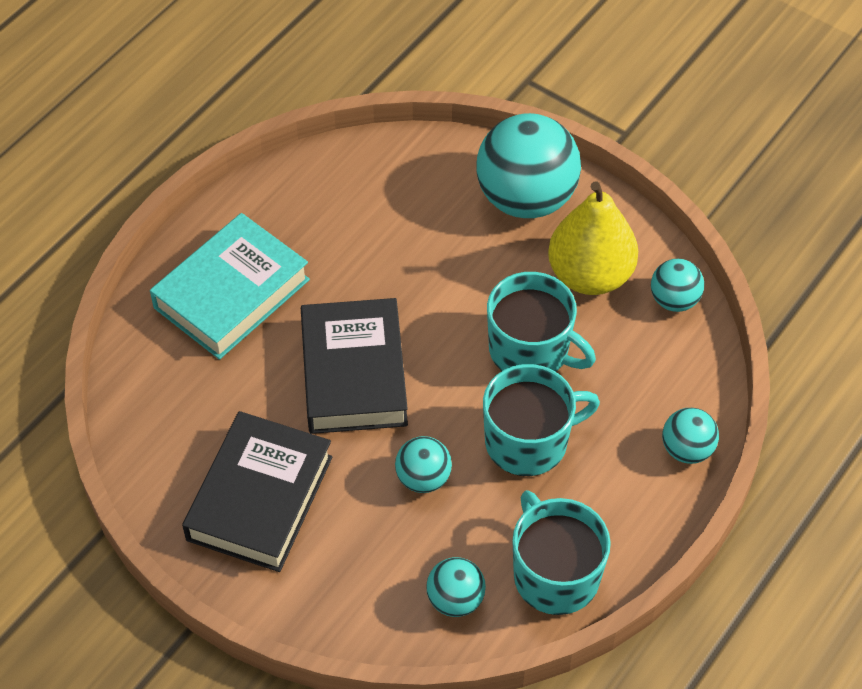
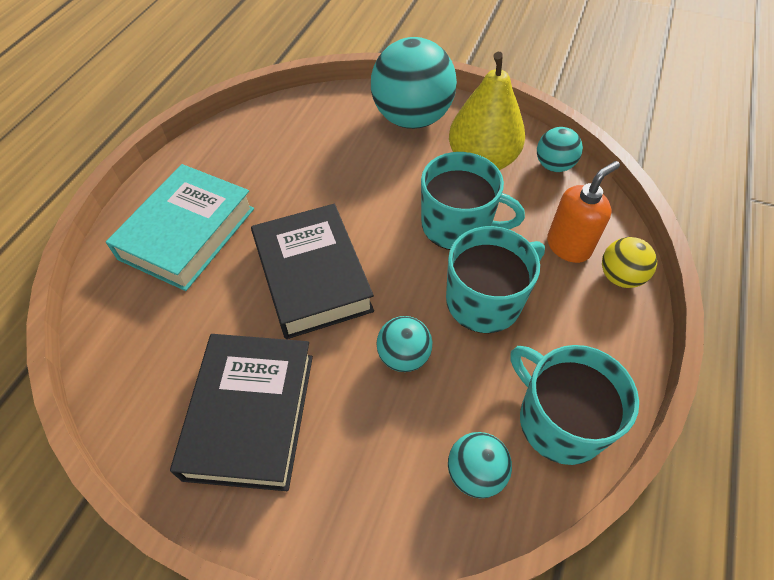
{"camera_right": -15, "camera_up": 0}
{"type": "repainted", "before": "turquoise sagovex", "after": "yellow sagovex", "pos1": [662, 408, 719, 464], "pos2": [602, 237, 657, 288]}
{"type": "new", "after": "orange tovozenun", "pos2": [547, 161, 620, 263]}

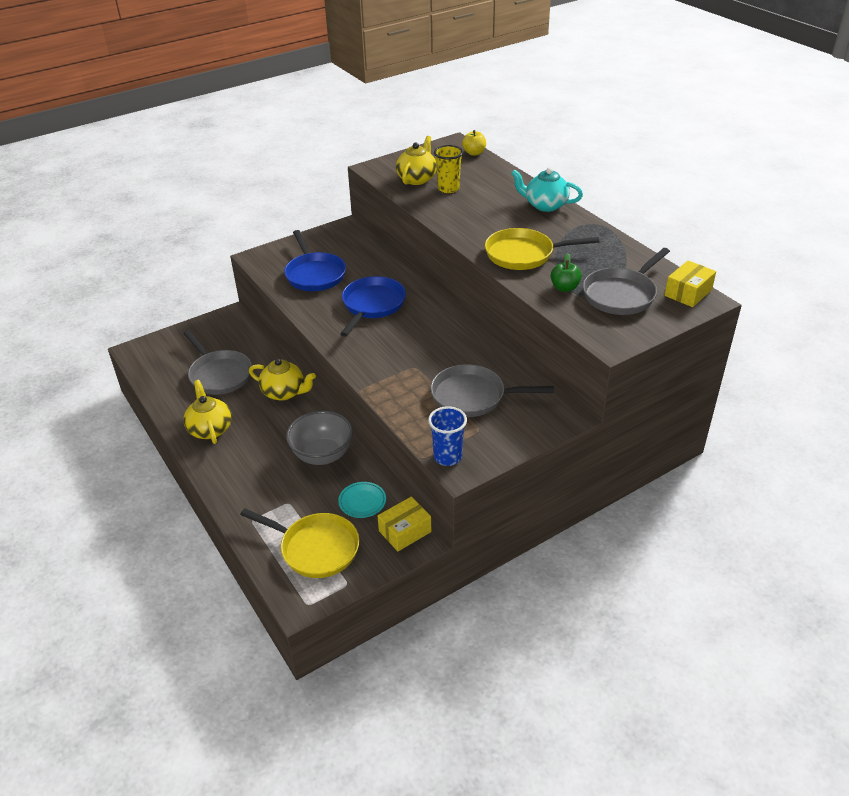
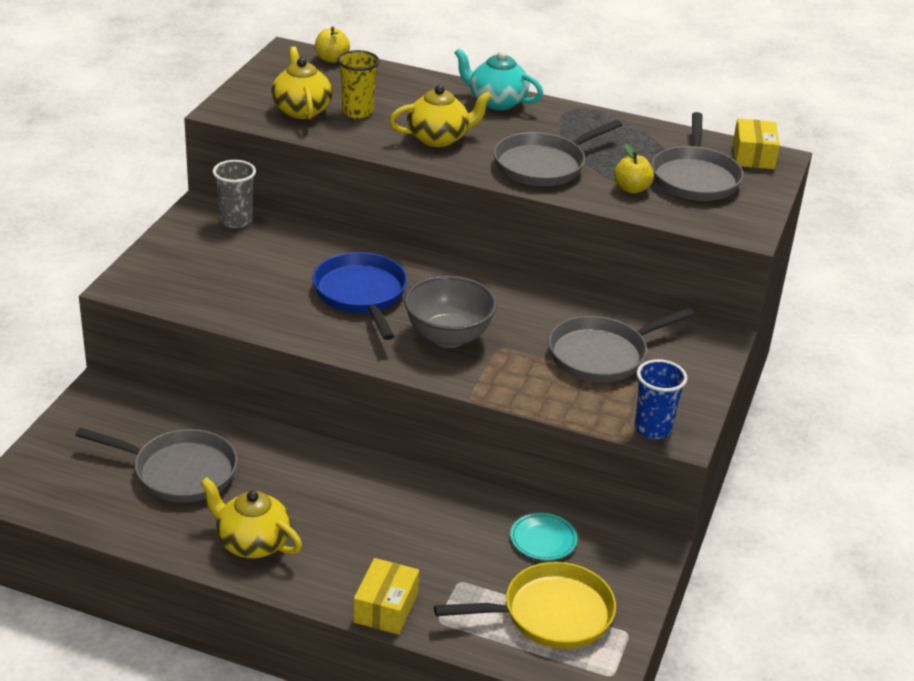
{"camera_right": -40, "camera_up": -5}
{"type": "shifted", "before": "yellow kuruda", "pos1": [249, 359, 316, 401], "pos2": [389, 85, 492, 147]}
{"type": "gone", "before": "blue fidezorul", "pos1": [284, 230, 346, 291]}
{"type": "shifted", "before": "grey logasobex", "pos1": [286, 410, 353, 465], "pos2": [404, 276, 497, 348]}
{"type": "shifted", "before": "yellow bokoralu", "pos1": [378, 497, 432, 551], "pos2": [353, 558, 419, 635]}
{"type": "repainted", "before": "yellow fidezorul", "after": "grey fidezorul", "pos1": [485, 228, 599, 270], "pos2": [494, 120, 622, 186]}
{"type": "rotated", "before": "turquoise kuruda", "pos1": [511, 167, 583, 212], "pos2": [454, 48, 543, 110], "turn": 45}
{"type": "repainted", "before": "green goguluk", "after": "yellow goguluk", "pos1": [551, 253, 582, 292], "pos2": [614, 144, 654, 194]}
{"type": "new", "after": "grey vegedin", "pos2": [213, 160, 256, 228]}

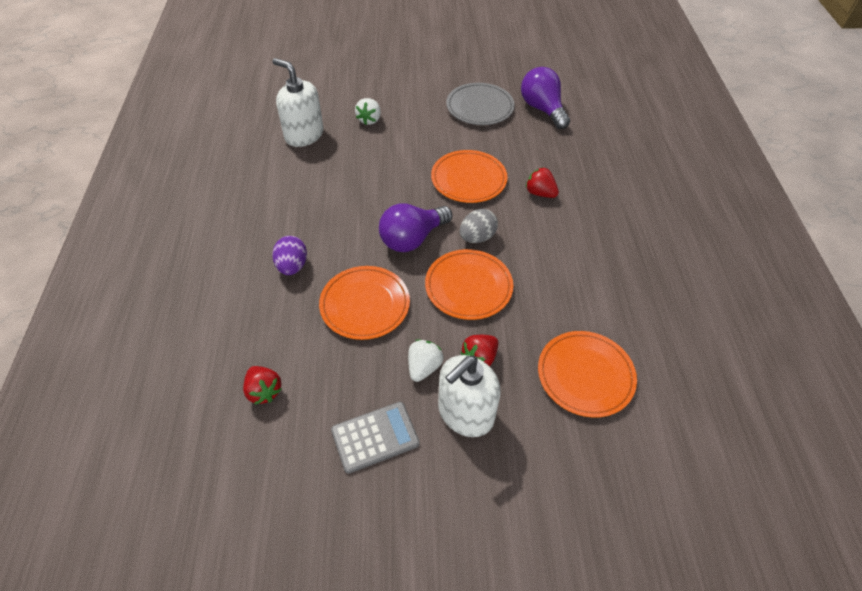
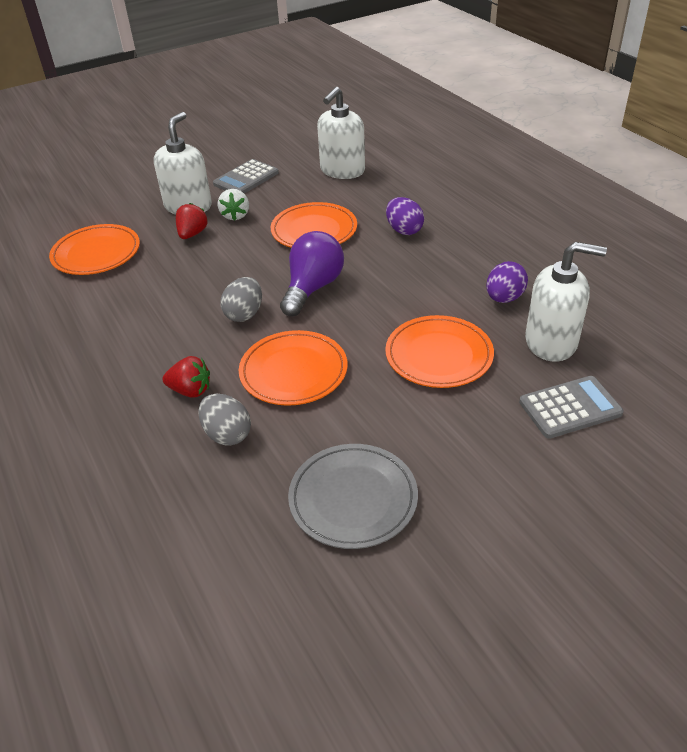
{"camera_right": 155, "camera_up": -10}
{"type": "swapped", "before": "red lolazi", "after": "white tovozenun", "pos1": [243, 366, 282, 405], "pos2": [317, 87, 365, 179]}
{"type": "gone", "before": "white lolazi", "pos1": [355, 98, 381, 125]}
{"type": "shifted", "before": "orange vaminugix", "pos1": [425, 249, 513, 320], "pos2": [385, 315, 494, 388]}
{"type": "gone", "before": "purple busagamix", "pos1": [521, 67, 570, 129]}
{"type": "new", "after": "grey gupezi", "pos2": [198, 394, 251, 446]}
{"type": "new", "after": "purple gupezi", "pos2": [486, 261, 528, 303]}
{"type": "new", "after": "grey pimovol", "pos2": [519, 376, 624, 439]}

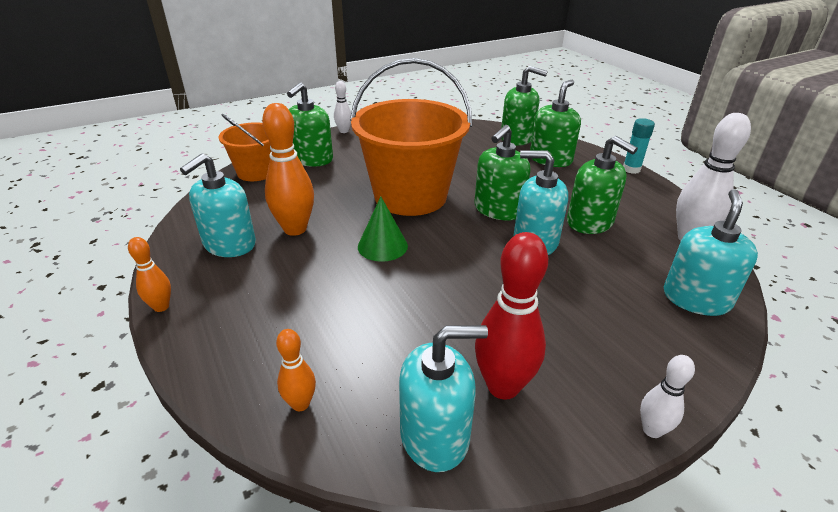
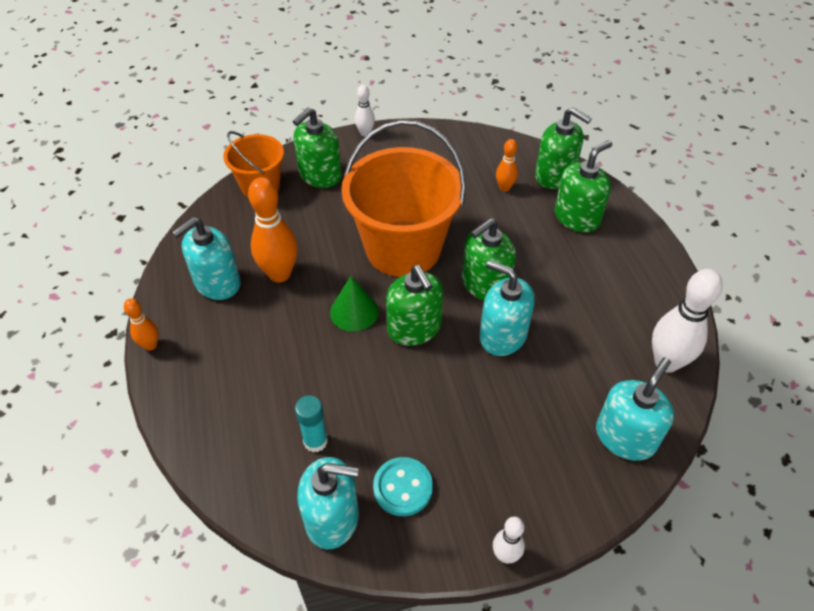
{"camera_right": 15, "camera_up": 15}
{"type": "shifted", "before": "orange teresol", "pos1": [276, 329, 316, 411], "pos2": [496, 139, 518, 192]}
{"type": "swapped", "before": "red teresol", "after": "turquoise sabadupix", "pos1": [475, 232, 548, 400], "pos2": [373, 457, 433, 516]}
{"type": "shifted", "before": "green tovozenun", "pos1": [567, 136, 638, 234], "pos2": [386, 265, 443, 346]}
{"type": "shifted", "before": "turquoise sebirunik", "pos1": [623, 118, 655, 174], "pos2": [295, 395, 328, 452]}

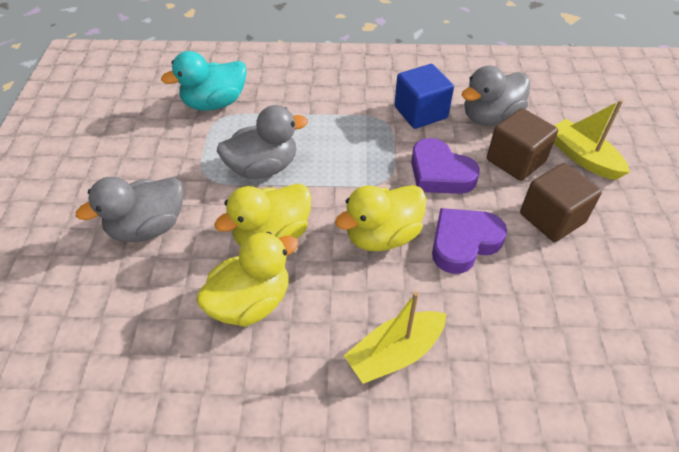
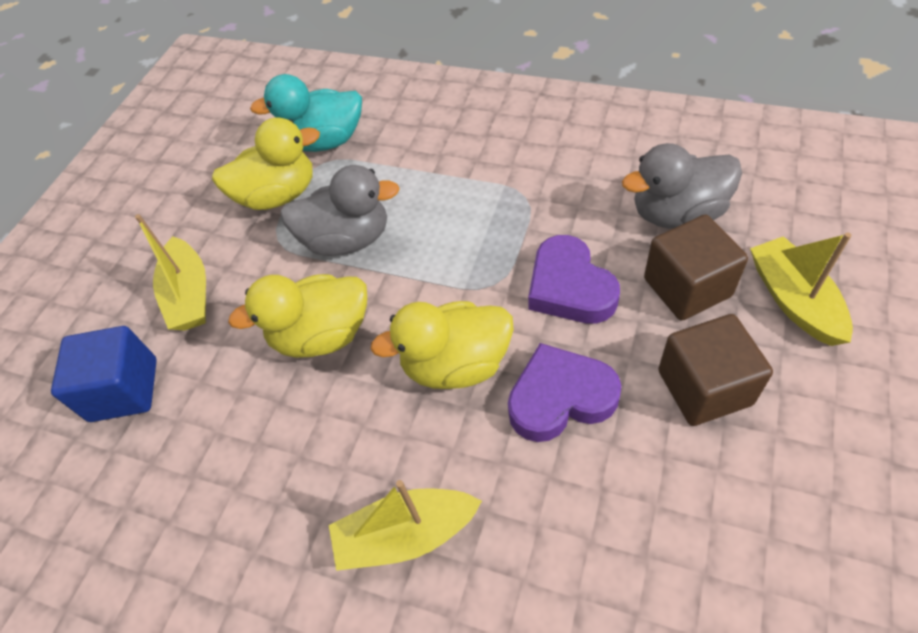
{"camera_right": 25, "camera_up": 5}
{"type": "swapped", "before": "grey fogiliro", "after": "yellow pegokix", "pos1": [76, 177, 184, 242], "pos2": [135, 214, 206, 331]}
{"type": "shifted", "before": "yellow fogiliro", "pos1": [196, 232, 299, 327], "pos2": [212, 117, 320, 210]}
{"type": "shifted", "before": "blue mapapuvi", "pos1": [394, 64, 454, 129], "pos2": [51, 326, 157, 422]}

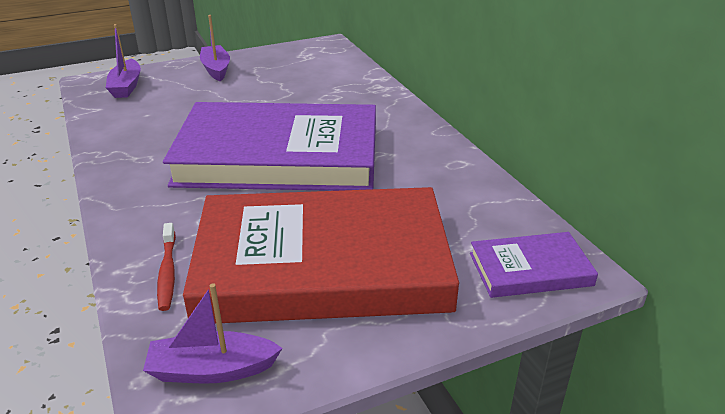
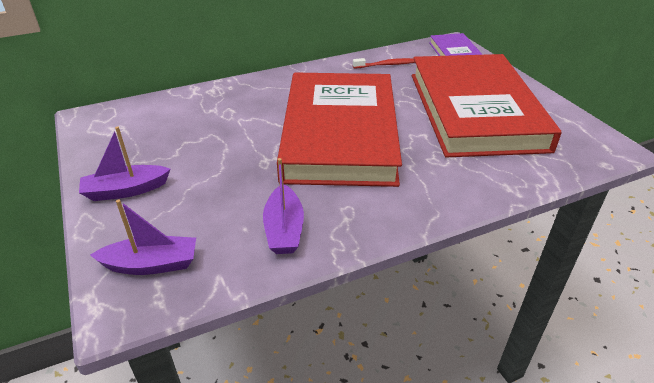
{"camera_right": -90, "camera_up": 5}
{"type": "shifted", "before": "purple pegokix", "pos1": [143, 283, 283, 384], "pos2": [263, 158, 304, 254]}
{"type": "shifted", "before": "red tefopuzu", "pos1": [157, 223, 176, 311], "pos2": [353, 58, 415, 68]}
{"type": "repainted", "before": "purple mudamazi", "after": "red mudamazi", "pos1": [163, 102, 376, 191], "pos2": [277, 73, 402, 187]}

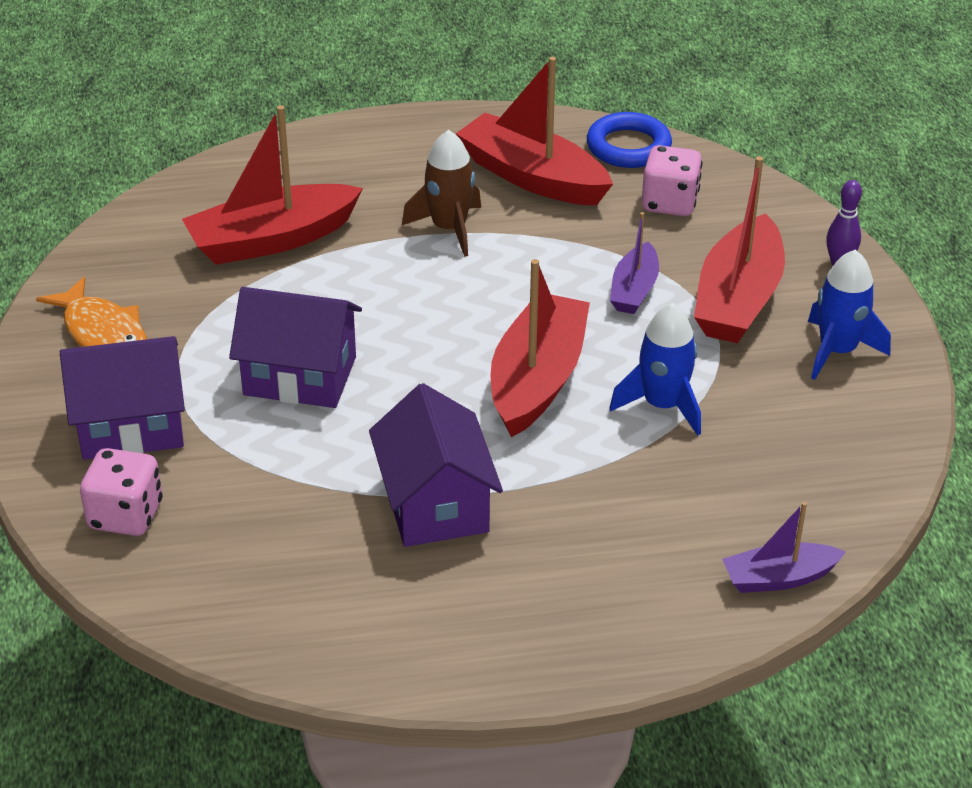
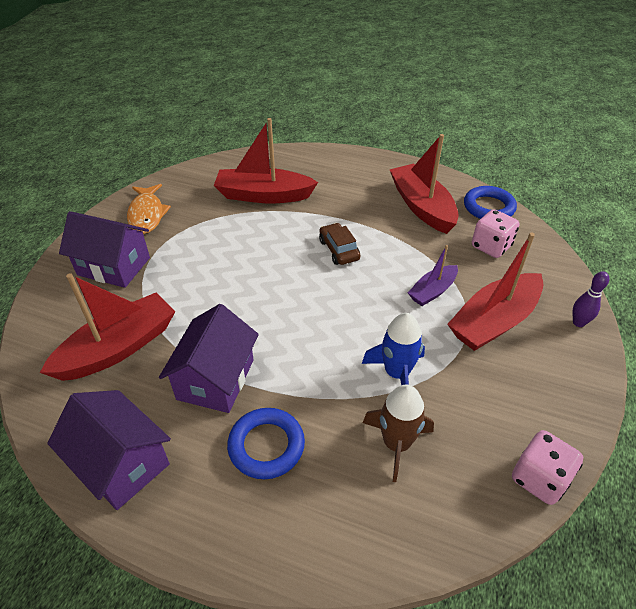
{"camera_right": 30, "camera_up": 5}
{"type": "shifted", "before": "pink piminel", "pos1": [80, 448, 163, 536], "pos2": [512, 430, 583, 505]}
{"type": "shifted", "before": "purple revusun", "pos1": [229, 287, 362, 408], "pos2": [47, 390, 171, 510]}
{"type": "shifted", "before": "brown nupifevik", "pos1": [402, 130, 481, 257], "pos2": [363, 385, 434, 482]}
{"type": "shifted", "before": "red pegokix", "pos1": [490, 259, 590, 437], "pos2": [40, 273, 176, 381]}
{"type": "gone", "before": "purple pegokix", "pos1": [722, 502, 846, 593]}
{"type": "gone", "before": "blue nupifevik", "pos1": [808, 250, 891, 380]}
{"type": "new", "after": "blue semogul", "pos2": [227, 408, 305, 479]}
{"type": "new", "after": "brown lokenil", "pos2": [319, 223, 360, 265]}

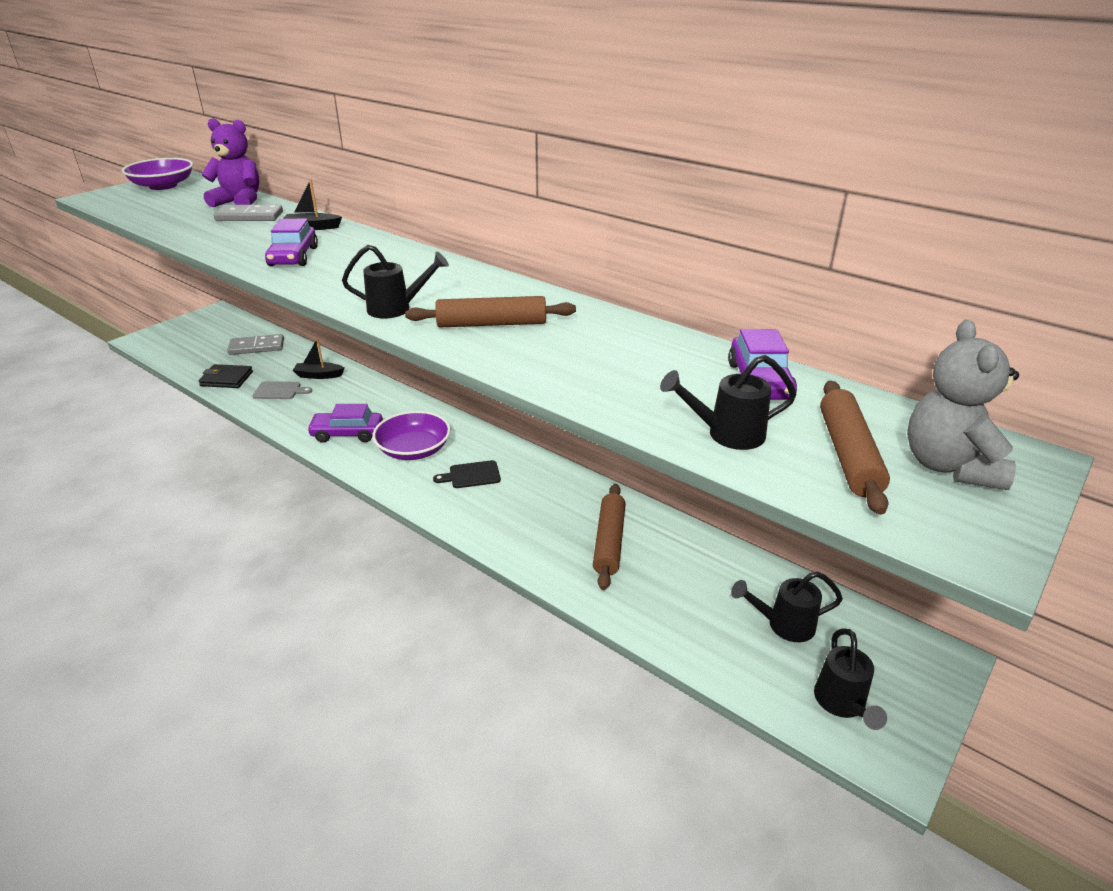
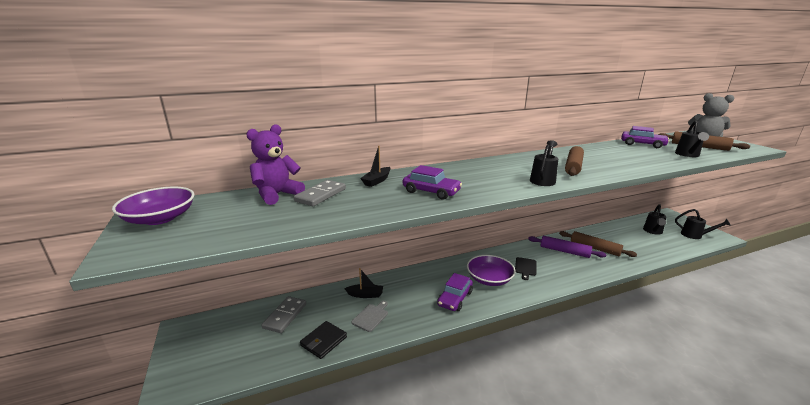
{"camera_right": -60, "camera_up": -10}
{"type": "rotated", "before": "black pegokix", "pos1": [293, 338, 345, 379], "pos2": [344, 268, 383, 298], "turn": -120}
{"type": "new", "after": "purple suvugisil", "pos2": [528, 236, 606, 258]}

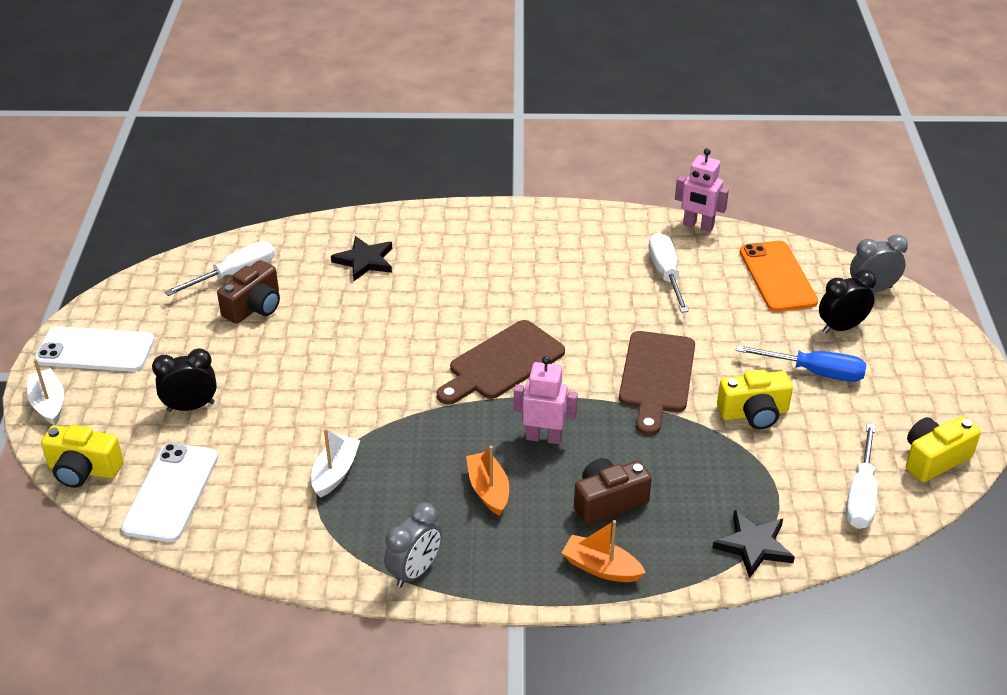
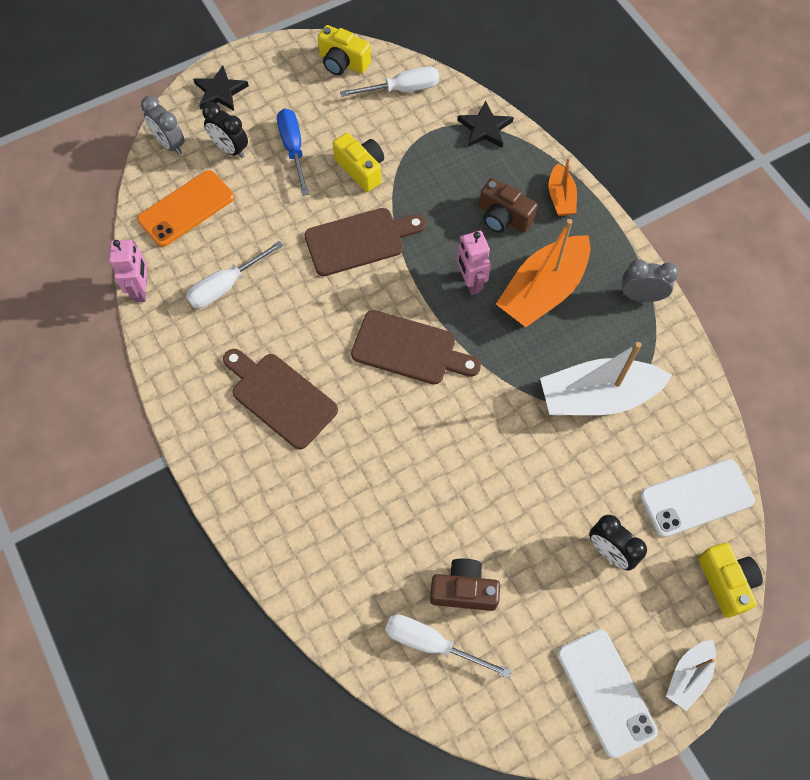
{"camera_right": -120, "camera_up": 25}
{"type": "scaled", "before": "white pegokix", "pos1": [311, 428, 360, 498], "pos2": [540, 342, 672, 416], "scale": 1.93}
{"type": "shifted", "before": "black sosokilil", "pos1": [331, 236, 392, 281], "pos2": [193, 65, 249, 111]}
{"type": "scaled", "before": "orange pegokix", "pos1": [466, 446, 509, 516], "pos2": [496, 219, 591, 327], "scale": 1.93}
{"type": "new", "after": "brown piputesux", "pos2": [223, 349, 338, 449]}

